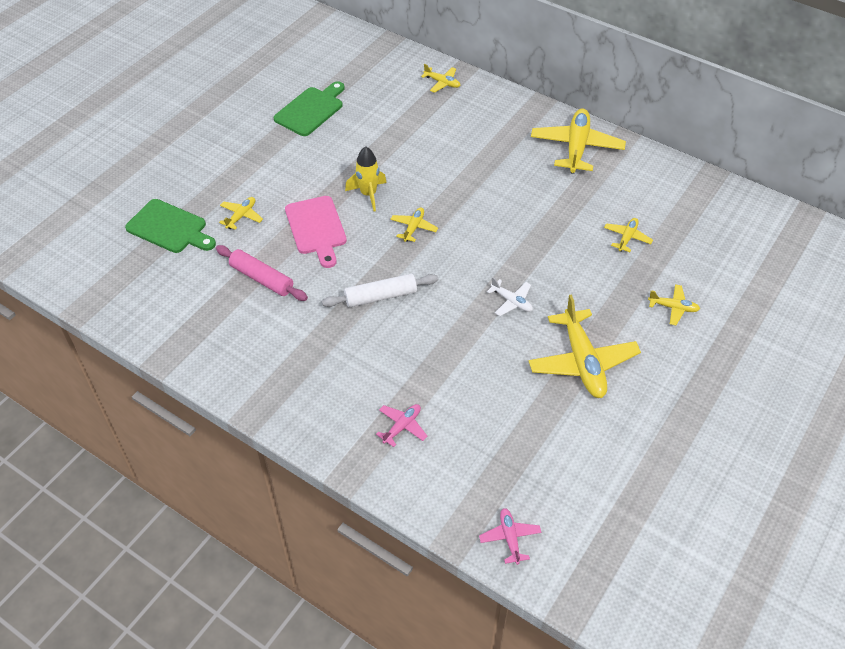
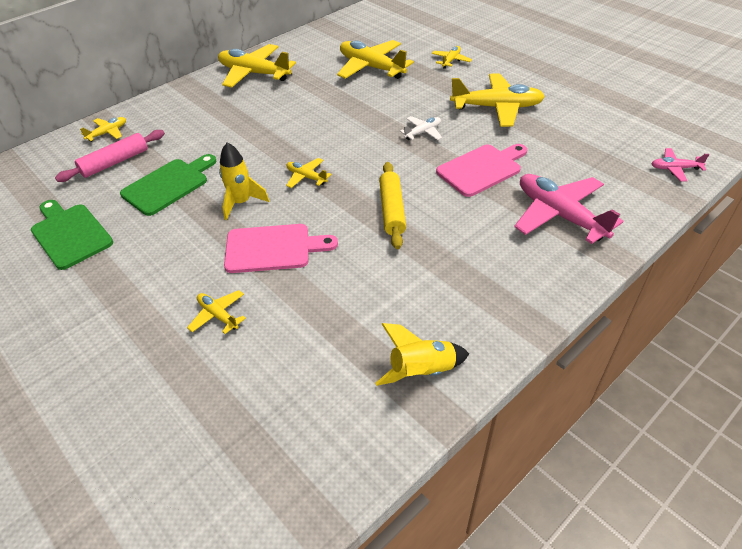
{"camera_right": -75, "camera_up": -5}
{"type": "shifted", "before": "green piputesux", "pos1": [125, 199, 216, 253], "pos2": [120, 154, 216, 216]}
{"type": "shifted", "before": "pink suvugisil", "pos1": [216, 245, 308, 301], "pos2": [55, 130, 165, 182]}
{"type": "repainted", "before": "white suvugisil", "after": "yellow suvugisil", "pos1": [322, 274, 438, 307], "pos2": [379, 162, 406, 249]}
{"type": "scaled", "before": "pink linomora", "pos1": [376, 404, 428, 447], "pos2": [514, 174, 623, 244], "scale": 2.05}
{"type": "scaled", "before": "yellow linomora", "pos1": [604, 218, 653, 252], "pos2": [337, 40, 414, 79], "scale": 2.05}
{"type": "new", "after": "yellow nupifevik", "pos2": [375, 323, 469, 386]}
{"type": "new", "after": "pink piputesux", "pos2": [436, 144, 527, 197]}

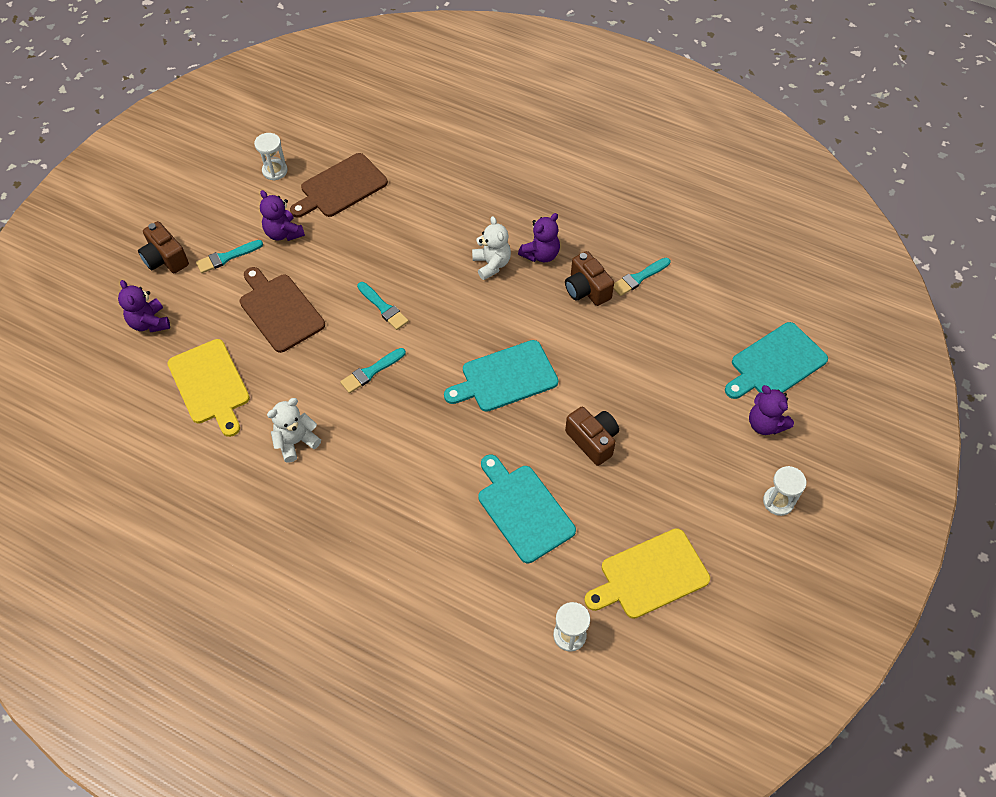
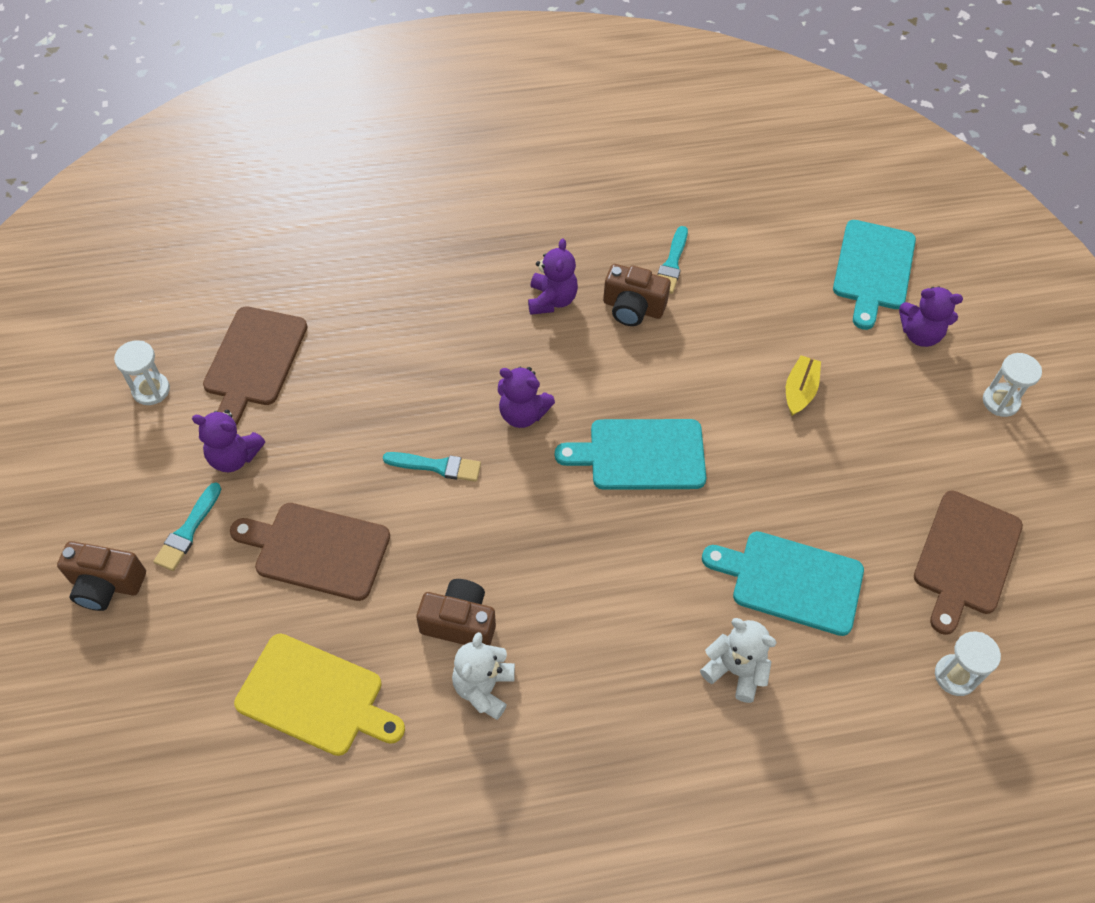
{"camera_right": -40, "camera_up": 0}
{"type": "shifted", "before": "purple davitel", "pos1": [118, 280, 170, 332], "pos2": [498, 367, 555, 428]}
{"type": "gone", "before": "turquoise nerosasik", "pos1": [340, 348, 406, 393]}
{"type": "rotated", "before": "turquoise piputesux", "pos1": [444, 340, 558, 412], "pos2": [555, 419, 706, 490], "turn": 60}
{"type": "shifted", "before": "white davitel", "pos1": [472, 216, 511, 280], "pos2": [700, 618, 777, 703]}
{"type": "shifted", "before": "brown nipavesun", "pos1": [565, 407, 619, 466], "pos2": [416, 579, 496, 645]}
{"type": "repainted", "before": "yellow piputesux", "after": "brown piputesux", "pos1": [584, 528, 710, 619], "pos2": [914, 490, 1023, 635]}
{"type": "new", "after": "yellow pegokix", "pos2": [786, 355, 821, 416]}

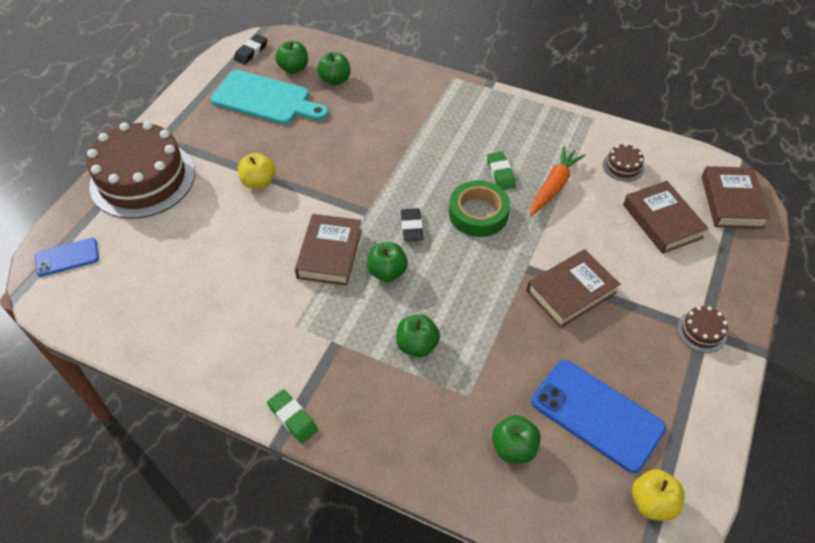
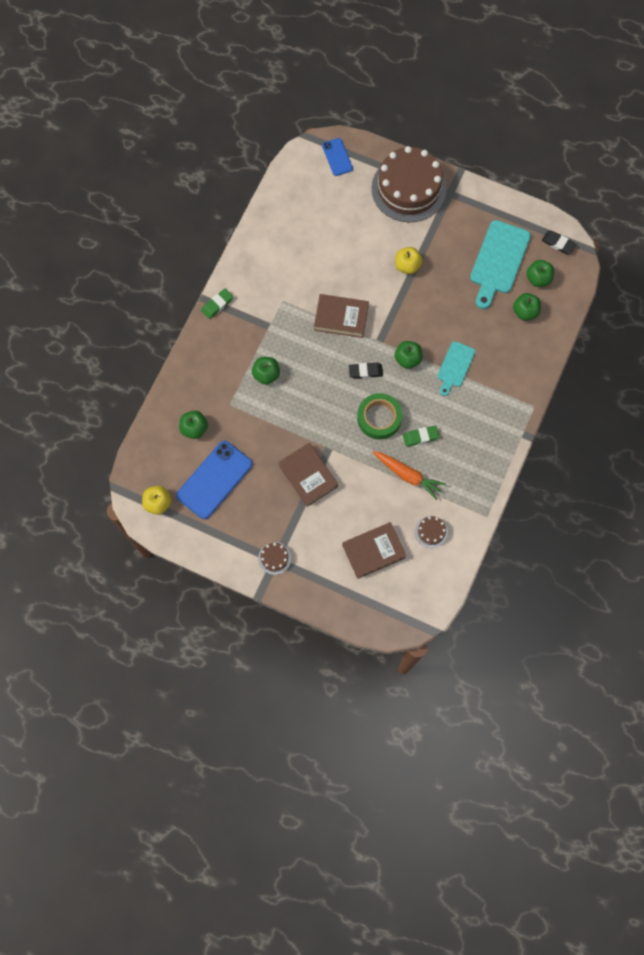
{"camera_right": 90, "camera_up": 20}
{"type": "shifted", "before": "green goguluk", "pos1": [367, 242, 408, 282], "pos2": [395, 341, 423, 369]}
{"type": "gone", "before": "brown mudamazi", "pos1": [702, 166, 770, 229]}
{"type": "new", "after": "turquoise piputesux", "pos2": [437, 341, 475, 396]}

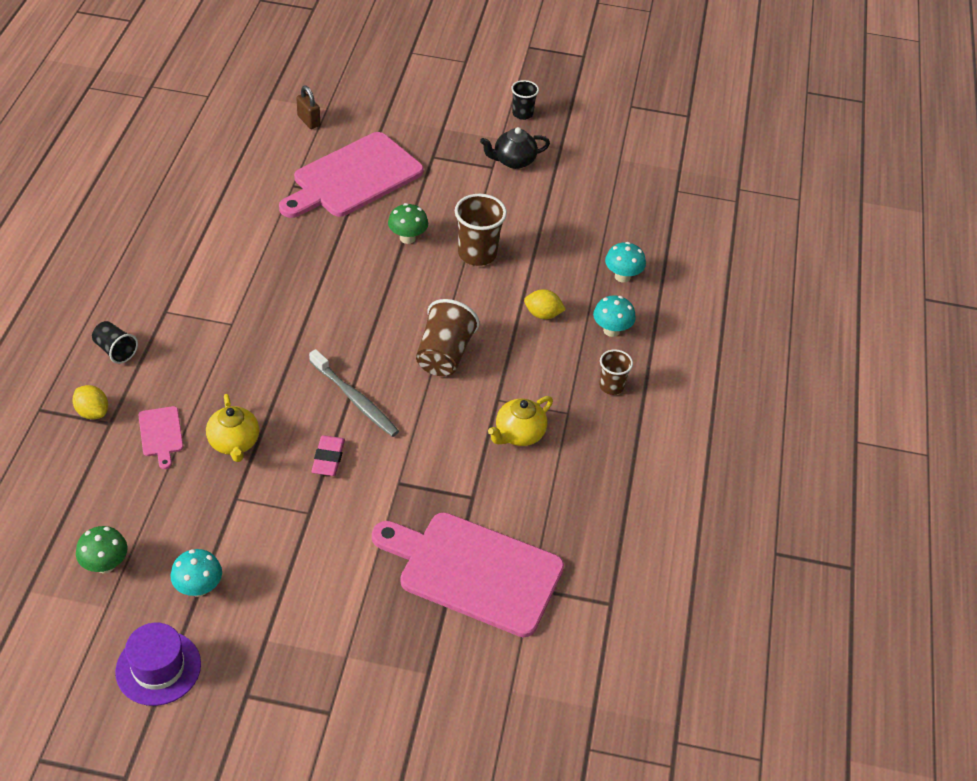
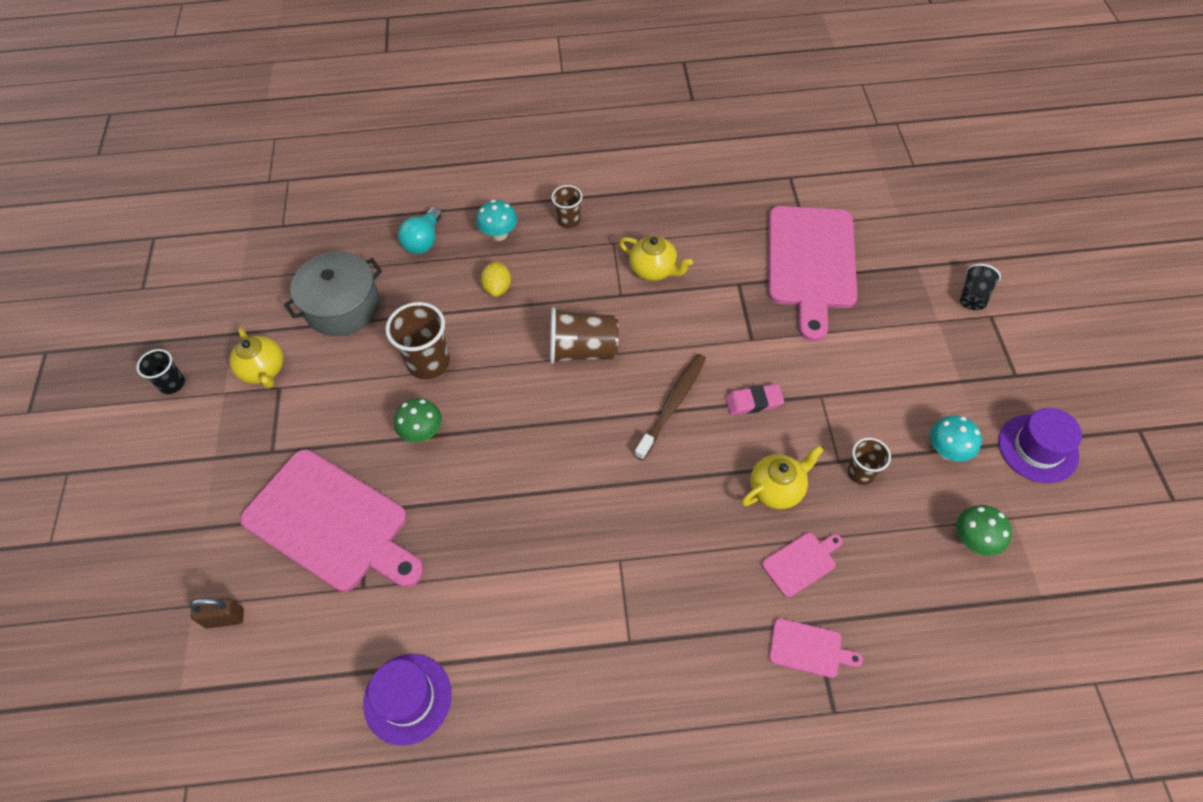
{"camera_right": -100, "camera_up": 10}
{"type": "swapped", "before": "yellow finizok", "after": "pink piputesux", "pos1": [72, 385, 108, 419], "pos2": [769, 618, 863, 678]}
{"type": "shifted", "before": "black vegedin", "pos1": [92, 321, 138, 364], "pos2": [960, 264, 1001, 310]}
{"type": "rotated", "before": "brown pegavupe", "pos1": [296, 86, 320, 129], "pos2": [189, 598, 244, 628], "turn": 45}
{"type": "repainted", "before": "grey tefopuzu", "after": "brown tefopuzu", "pos1": [309, 349, 399, 437], "pos2": [634, 354, 706, 461]}
{"type": "repainted", "before": "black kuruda", "after": "yellow kuruda", "pos1": [480, 127, 550, 169], "pos2": [229, 327, 283, 388]}
{"type": "swapped", "before": "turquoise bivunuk", "after": "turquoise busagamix", "pos1": [605, 242, 646, 283], "pos2": [398, 207, 442, 254]}
{"type": "new", "after": "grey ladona", "pos2": [284, 251, 382, 336]}
{"type": "new", "after": "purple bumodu", "pos2": [363, 654, 452, 746]}
{"type": "new", "after": "brown vegedin", "pos2": [848, 438, 891, 485]}

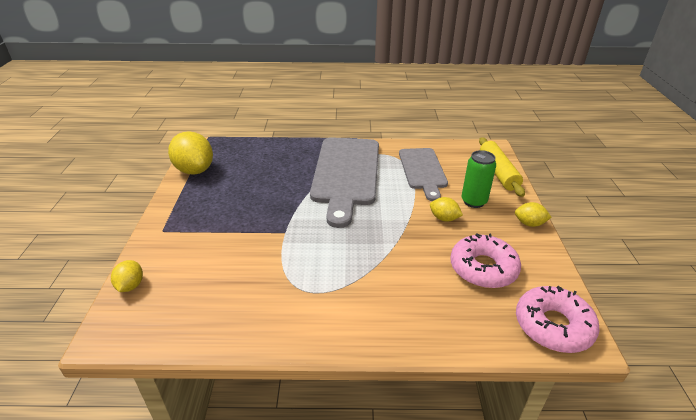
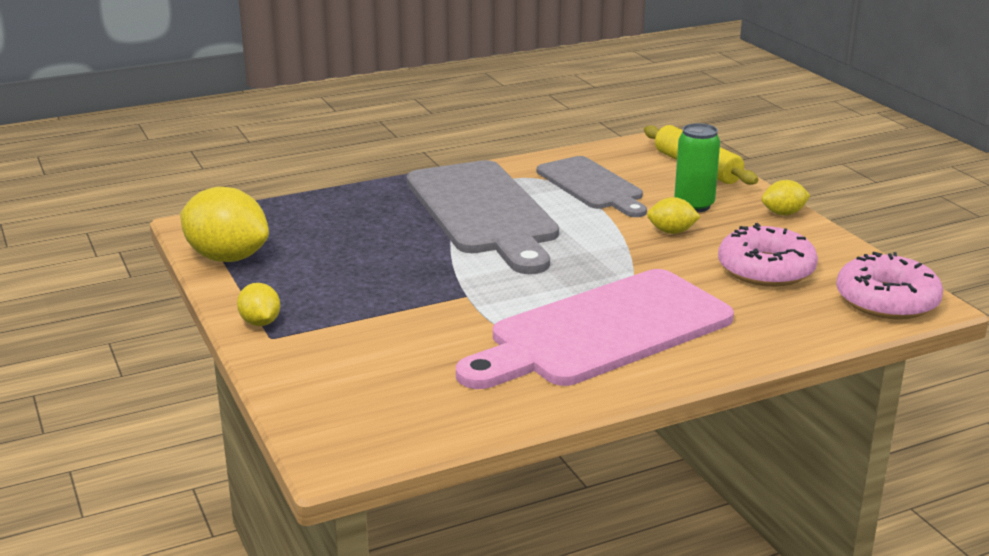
{"camera_right": -25, "camera_up": -10}
{"type": "shifted", "before": "yellow finizok", "pos1": [111, 260, 143, 292], "pos2": [237, 283, 280, 326]}
{"type": "new", "after": "pink piputesux", "pos2": [456, 269, 734, 389]}

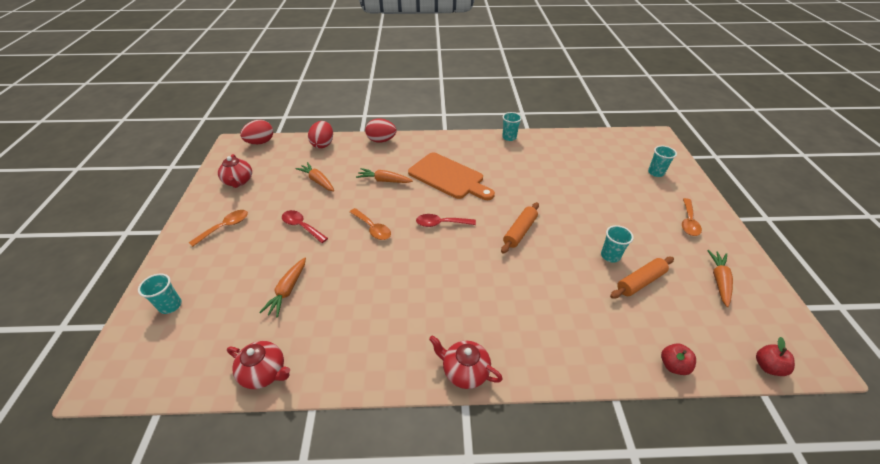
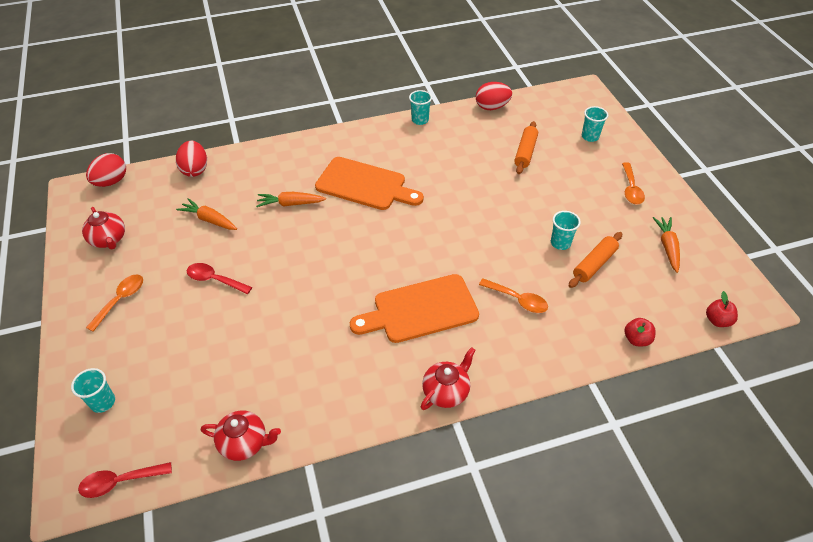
{"camera_right": -15, "camera_up": 5}
{"type": "gone", "before": "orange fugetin", "pos1": [259, 258, 306, 317]}
{"type": "shifted", "before": "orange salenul", "pos1": [350, 208, 391, 240], "pos2": [479, 278, 548, 313]}
{"type": "shifted", "before": "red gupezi", "pos1": [365, 118, 397, 143], "pos2": [476, 82, 512, 110]}
{"type": "shifted", "before": "red salenul", "pos1": [416, 214, 476, 227], "pos2": [78, 462, 172, 498]}
{"type": "rotated", "before": "red kuruda", "pos1": [429, 335, 503, 389], "pos2": [421, 347, 475, 410], "turn": 120}
{"type": "shifted", "before": "orange suvugisil", "pos1": [501, 202, 539, 254], "pos2": [514, 121, 538, 174]}
{"type": "new", "after": "orange piputesux", "pos2": [350, 274, 479, 343]}

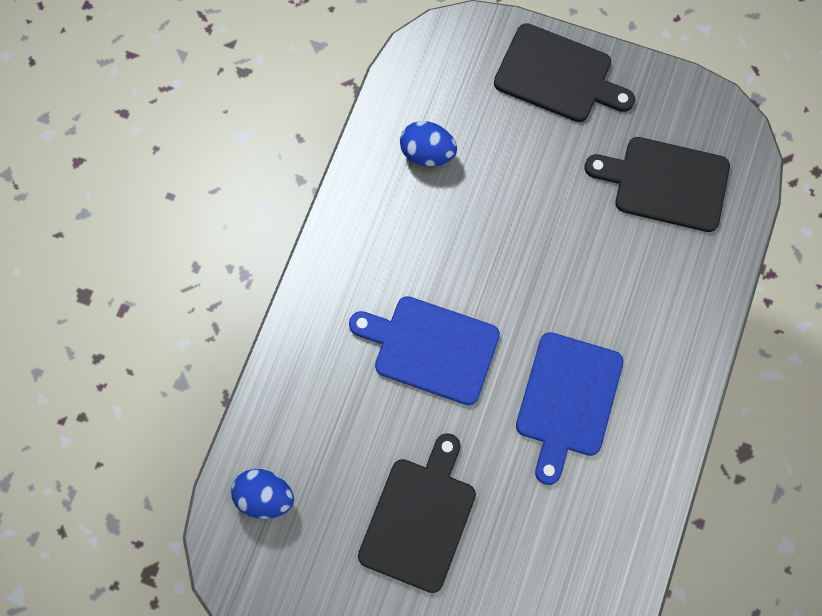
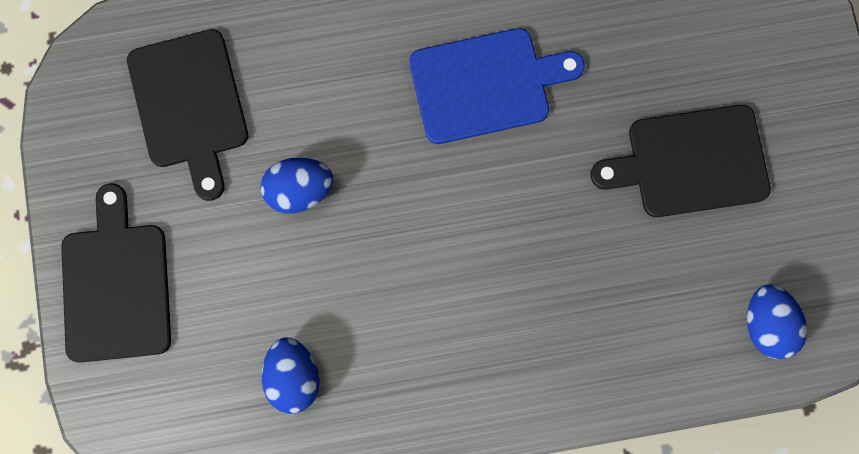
{"camera_right": -120, "camera_up": 5}
{"type": "gone", "before": "blue piputesux", "pos1": [349, 296, 500, 405]}
{"type": "new", "after": "blue gupezi", "pos2": [261, 157, 333, 214]}

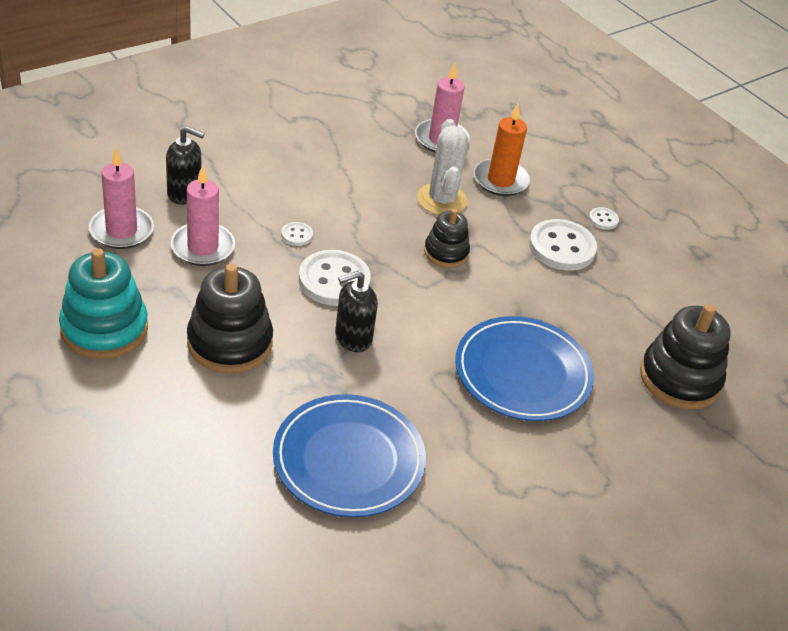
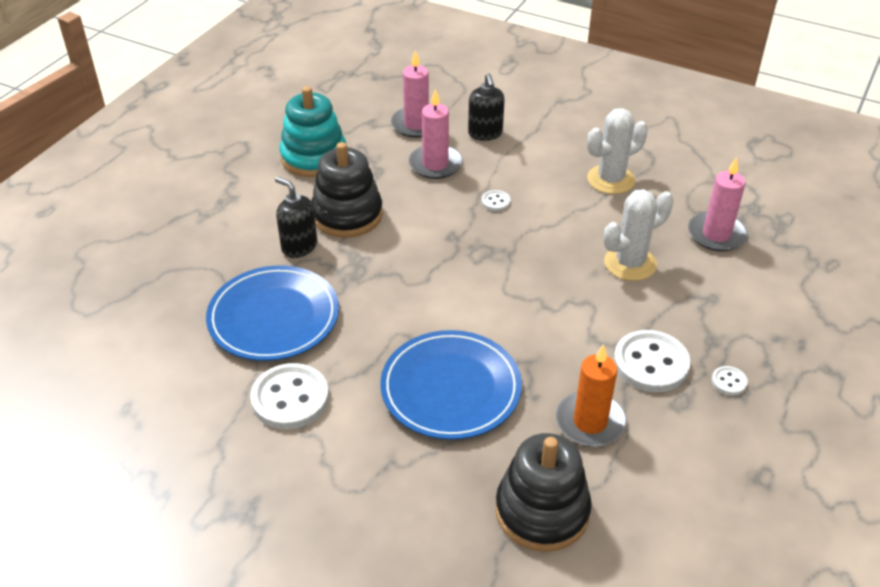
{"camera_right": 70, "camera_up": 0}
{"type": "shifted", "before": "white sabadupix", "pos1": [299, 250, 371, 306], "pos2": [250, 363, 329, 429]}
{"type": "shifted", "before": "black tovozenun", "pos1": [335, 271, 378, 352], "pos2": [275, 177, 317, 258]}
{"type": "gone", "before": "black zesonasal", "pos1": [424, 209, 470, 268]}
{"type": "shifted", "before": "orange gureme", "pos1": [474, 104, 530, 196], "pos2": [556, 344, 627, 447]}
{"type": "new", "after": "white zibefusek", "pos2": [587, 108, 648, 194]}

